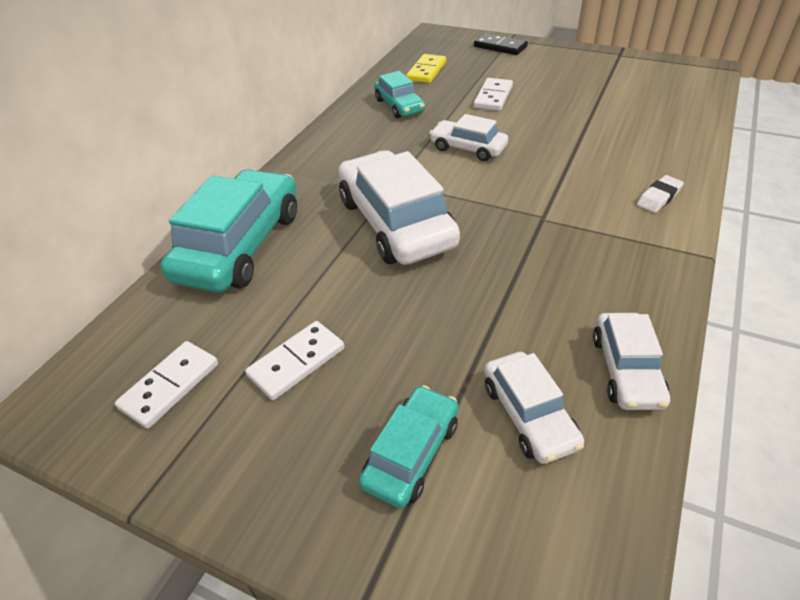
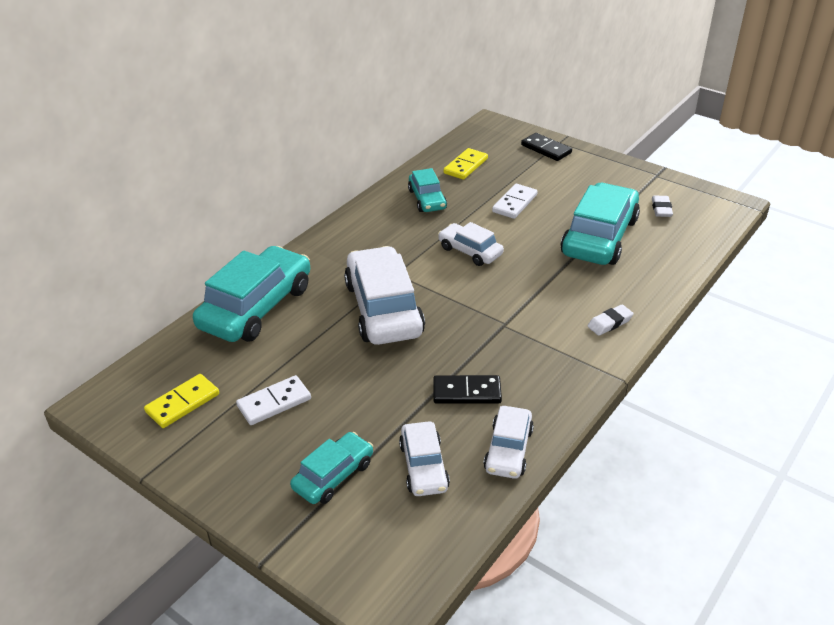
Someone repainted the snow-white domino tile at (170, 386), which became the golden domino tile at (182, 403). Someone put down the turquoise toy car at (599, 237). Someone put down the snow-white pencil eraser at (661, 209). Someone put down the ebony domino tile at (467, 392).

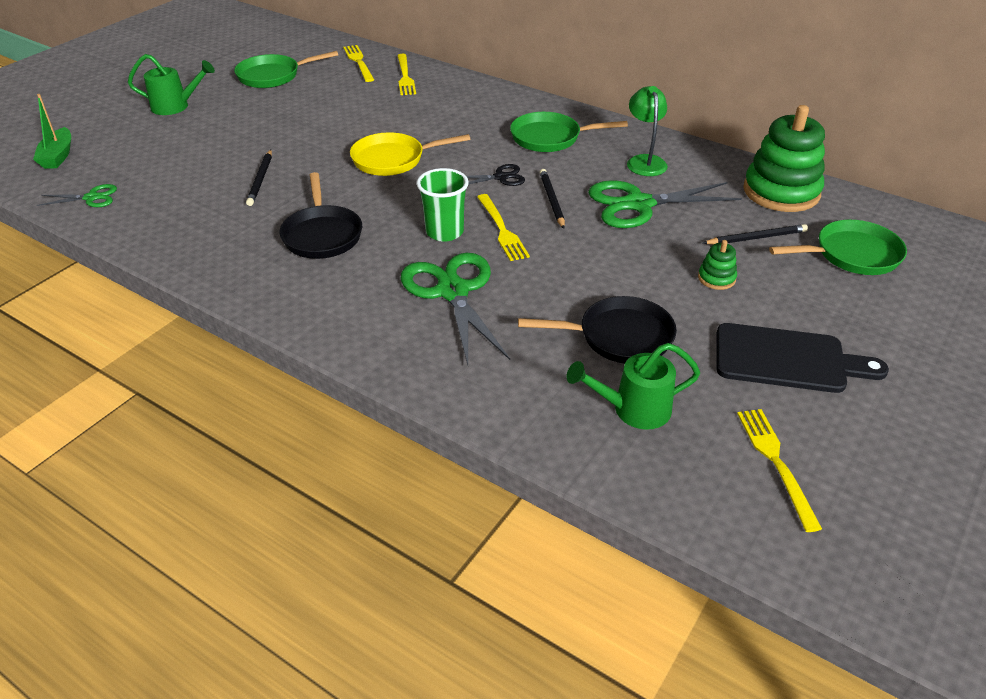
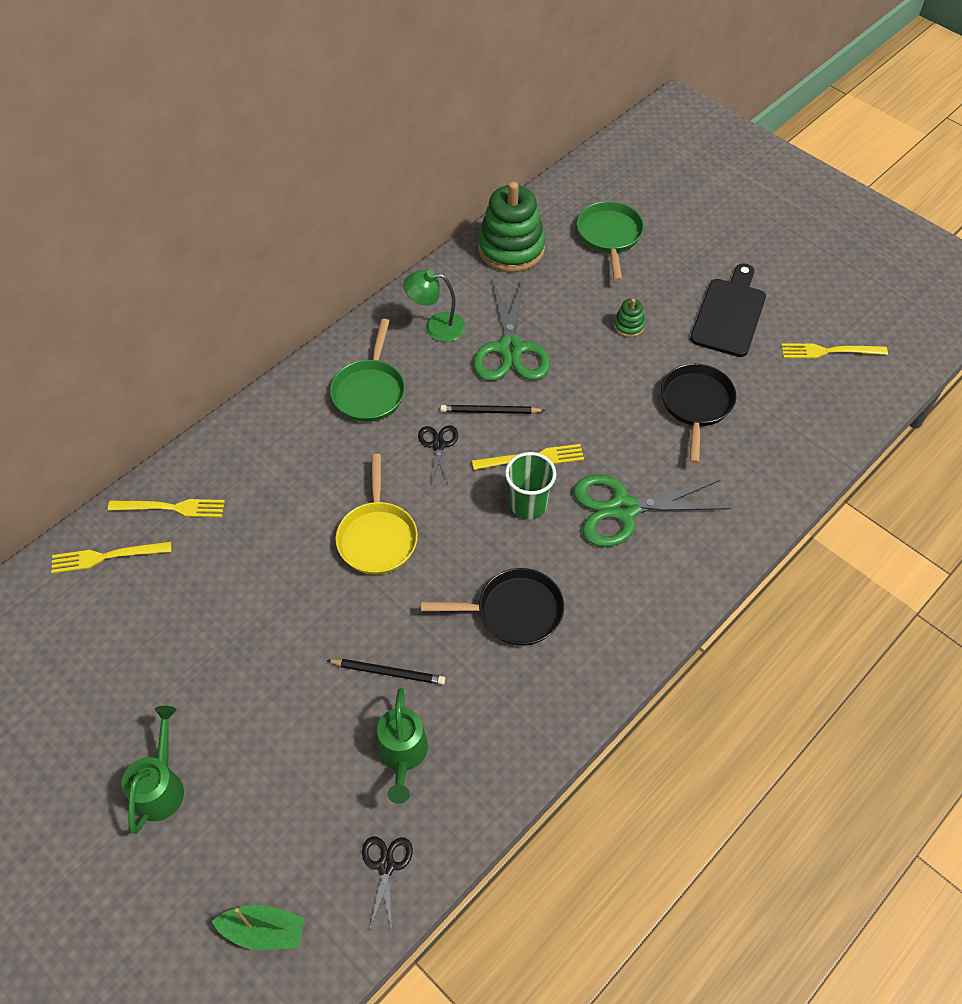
Someone took away the emerald pan at (273, 76). Someone repainted the emerald pair of scissors at (91, 198), which became the ebony pair of scissors at (386, 866). Someone took away the ebony wooden pencil at (756, 238). Someone carried the emerald sprinkling can from (633, 410) to (402, 755).

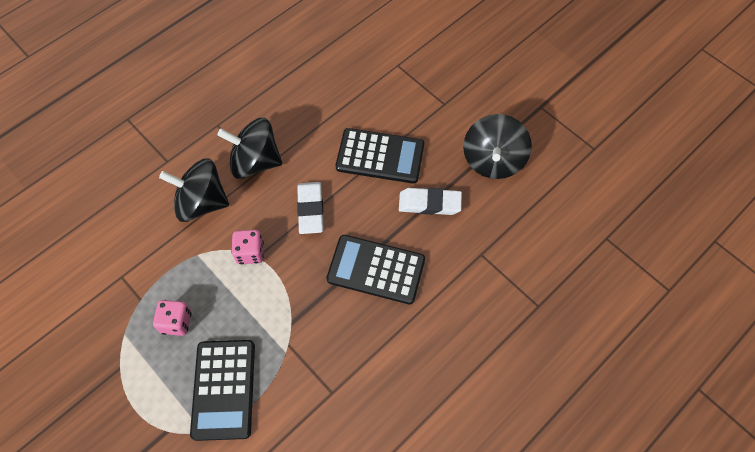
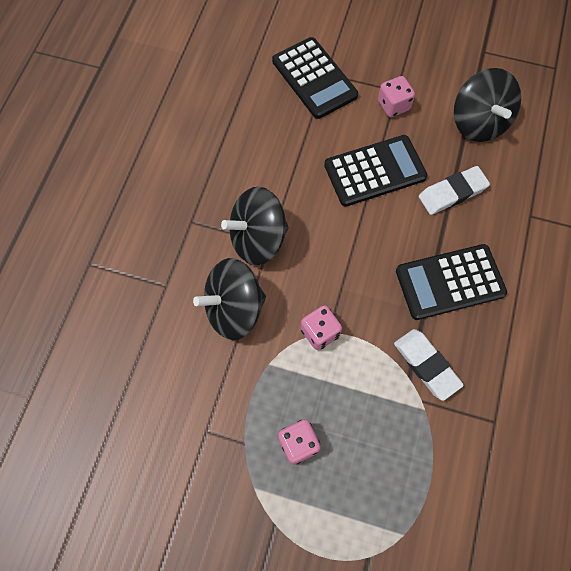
Someone carried the snow-white pencil eraser from (310, 209) to (426, 365). Someone carried the ebony calculator from (223, 389) to (314, 78). Someone put down the rosy game die at (393, 105).

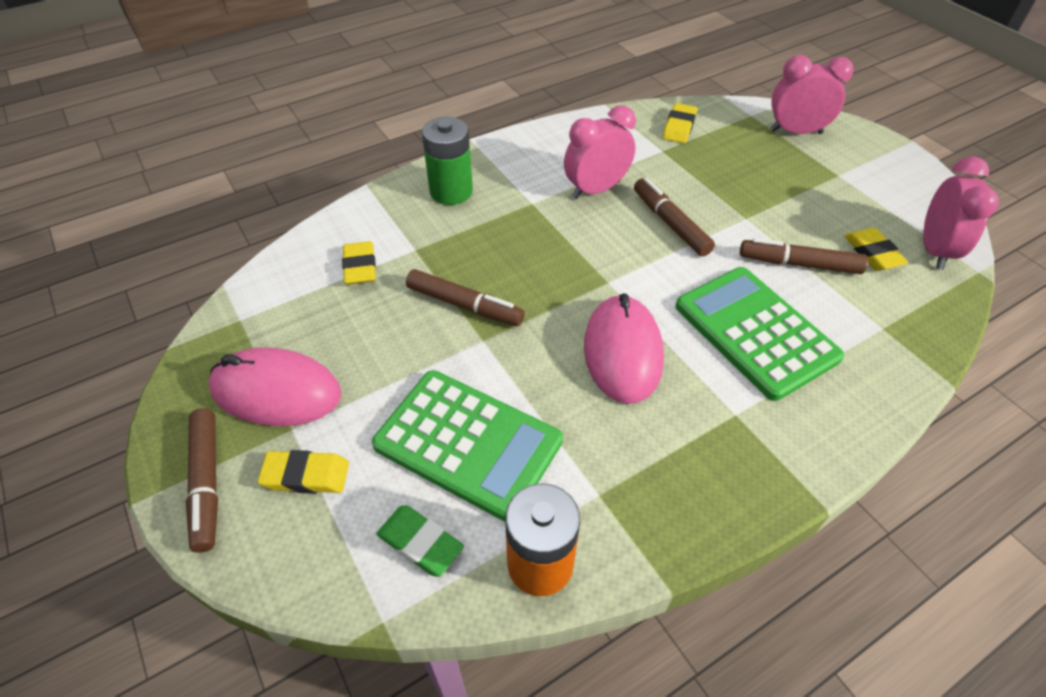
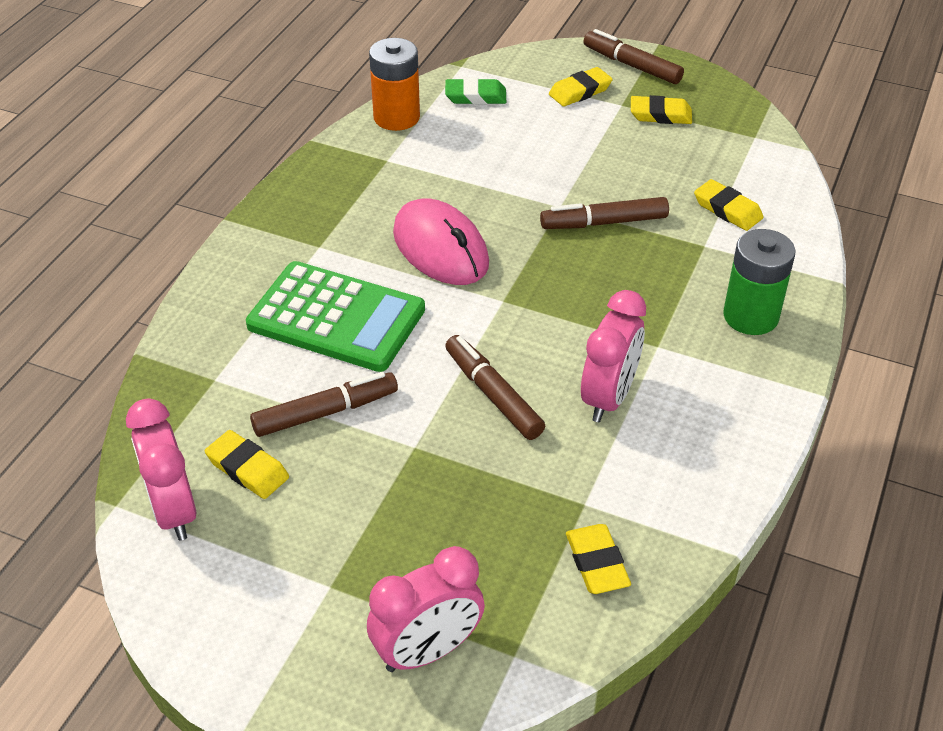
Someone rotated the dark brown marker at (670, 223) by 150 degrees counterclockwise. Someone swapped the rosy mouse at (276, 392) for the golden pencil eraser at (660, 115). Someone took away the emerald calculator at (468, 443).

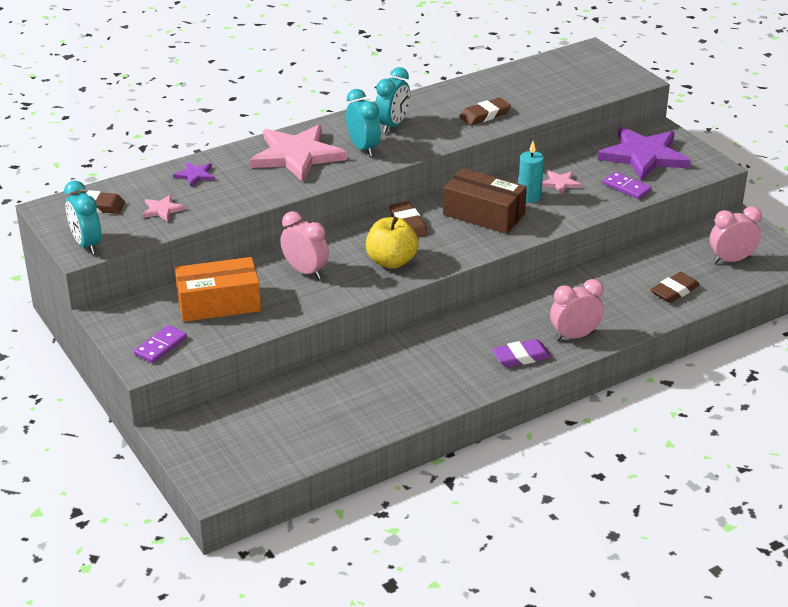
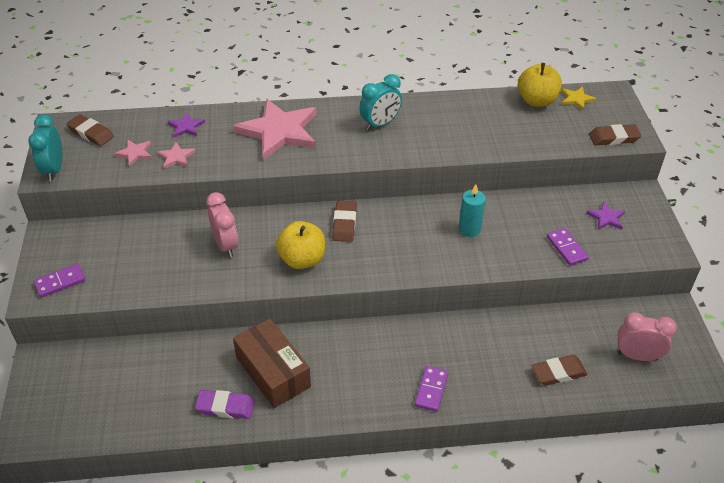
Someone took away the turquoise alarm clock at (363, 148). Someone carried the dark brown pencil eraser from (485, 115) to (614, 138). Someone scaled the royal purple star shape at (643, 156) by 0.43. Someone carried the dark brown box from (483, 214) to (273, 372). Someone carried the rosy star shape from (560, 183) to (176, 157). Someone took away the orange box at (219, 303). Someone swapped the rosy alarm clock at (574, 336) for the royal purple domino tile at (431, 390). Someone carried the royal purple pencil eraser from (521, 357) to (225, 407). Someone put down the golden apple fruit at (536, 101). Someone put down the golden star shape at (576, 99).

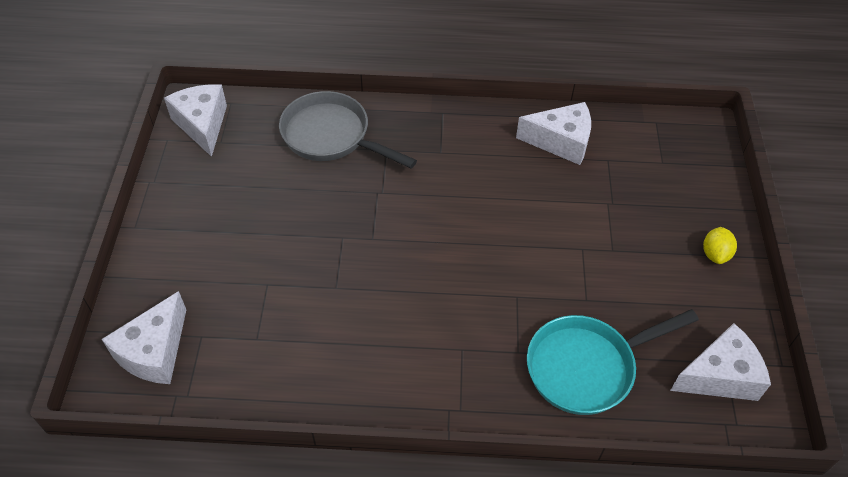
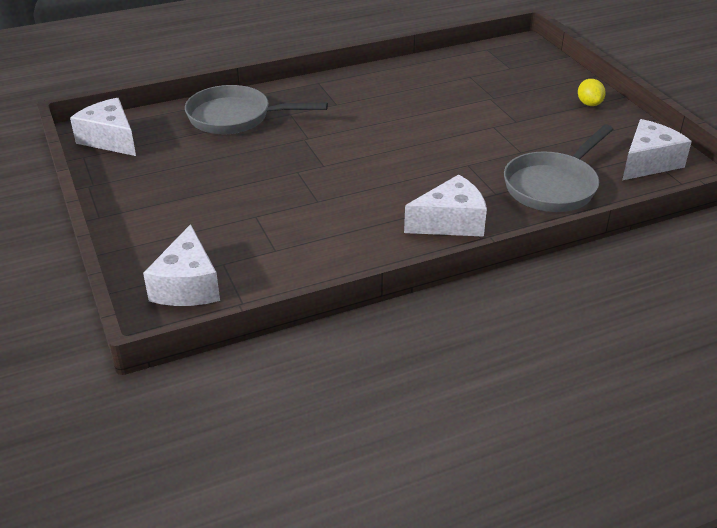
Someone carried the snow-white piece of cheese from (561, 142) to (450, 222). Someone repainted the turquoise pan at (587, 367), which became the ash-grey pan at (553, 186).

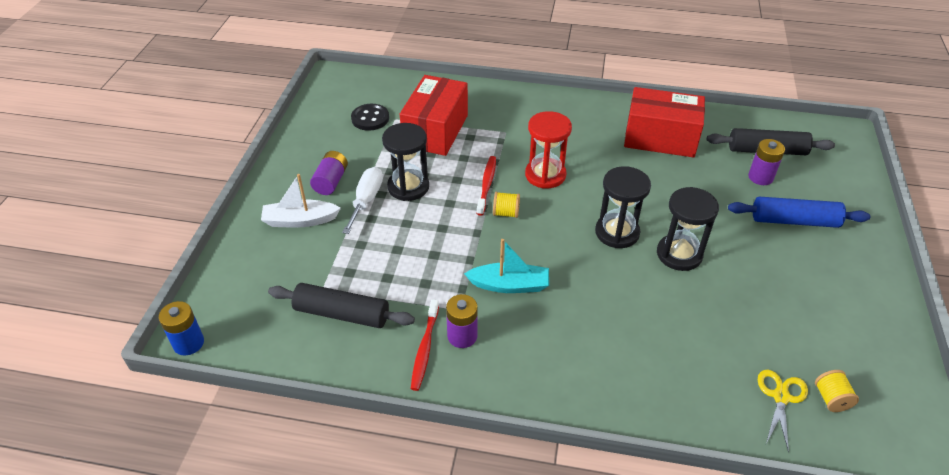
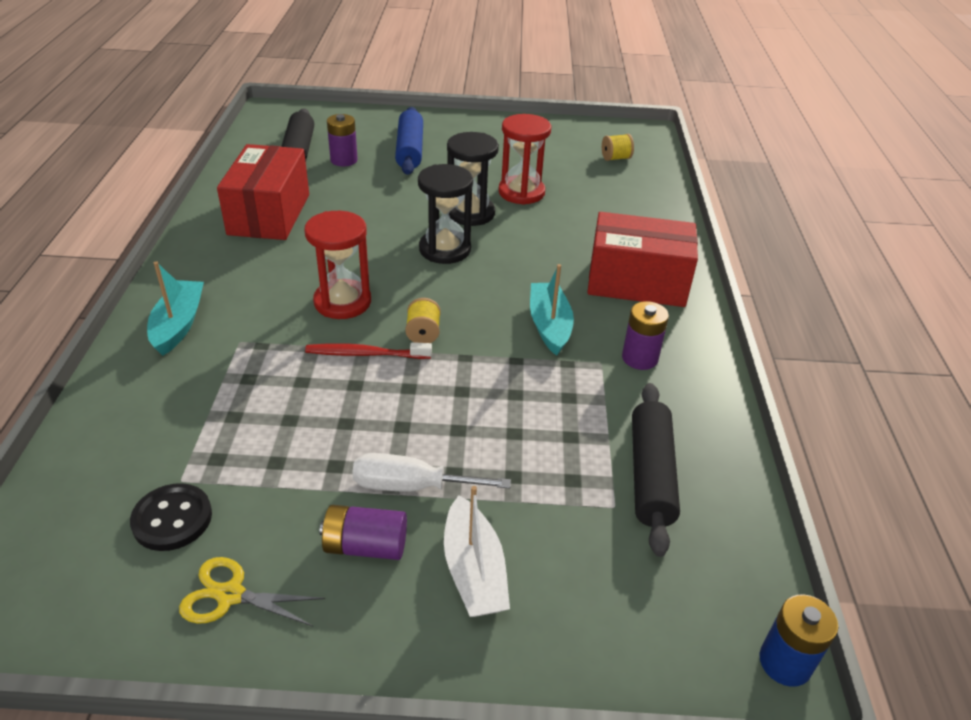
Someone carried the crimson box from (436, 131) to (637, 282). Someone took away the ebony sandglass at (408, 187). Someone took away the crimson toothbrush at (425, 349). Someone carried the golden pair of scissors from (781, 397) to (230, 595). Someone put down the crimson sandglass at (521, 192). Someone put down the turquoise boat at (178, 324).

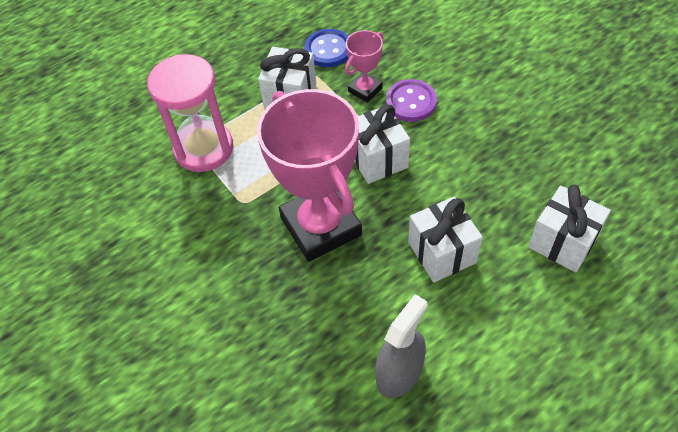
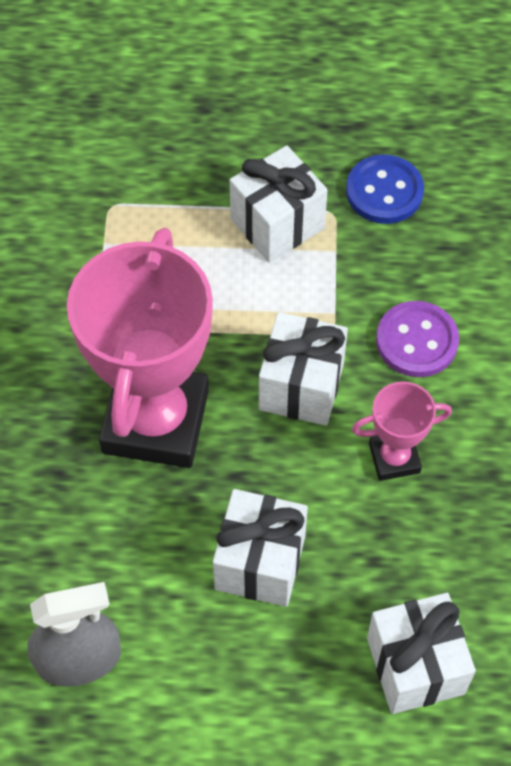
Someone carried the rosy award cup from (365, 90) to (394, 458). Someone took away the rosy sandglass at (204, 148).

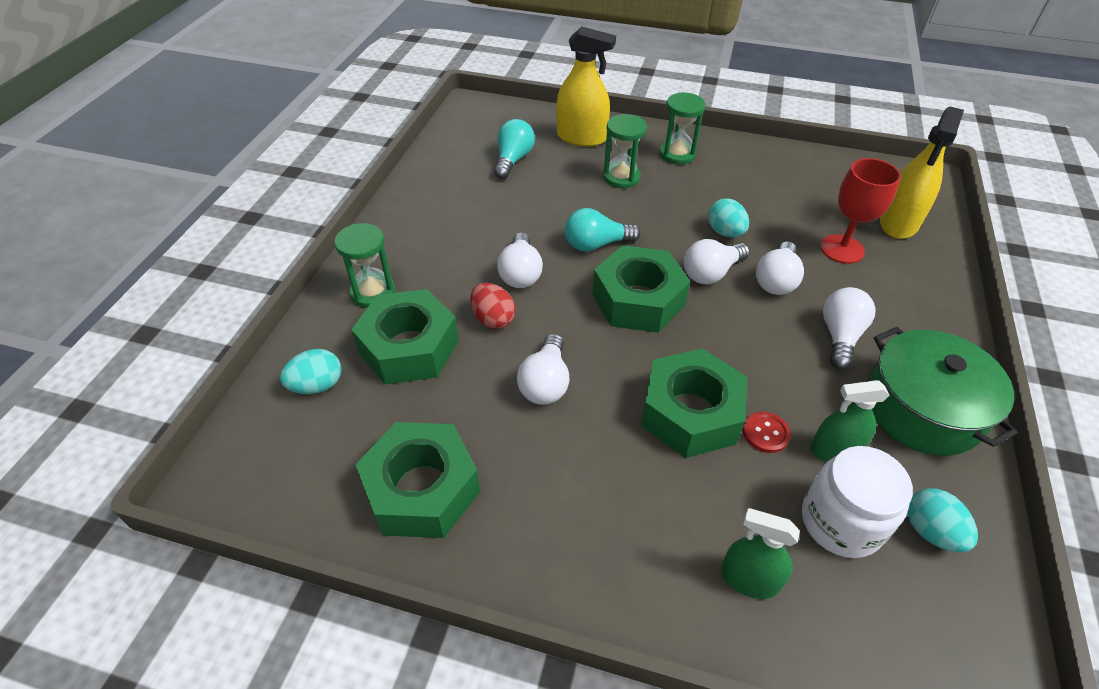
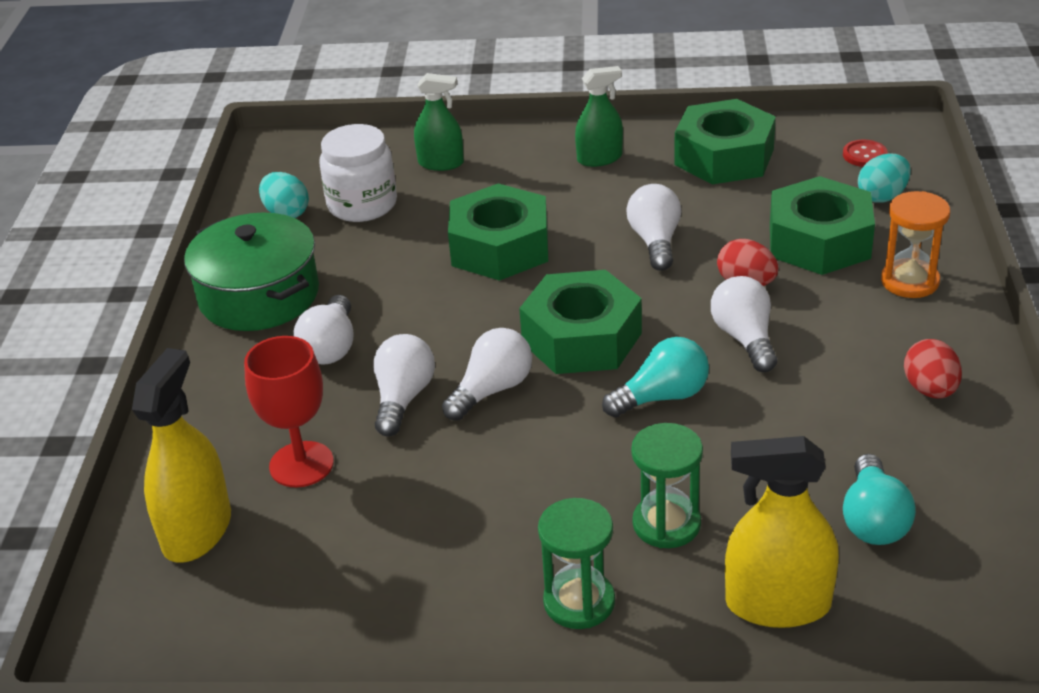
Someone took away the turquoise egg at (725, 232). Someone repainted the emerald sandglass at (373, 292), which became the orange sandglass at (909, 281). Someone carried the emerald sprayer from (834, 450) to (599, 158). Someone carried the crimson shirt button from (765, 433) to (864, 155). Someone put down the crimson egg at (930, 390).

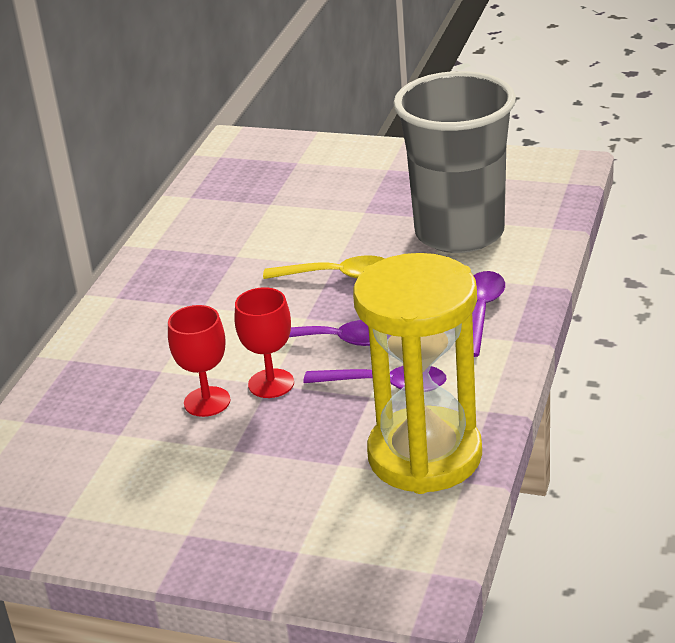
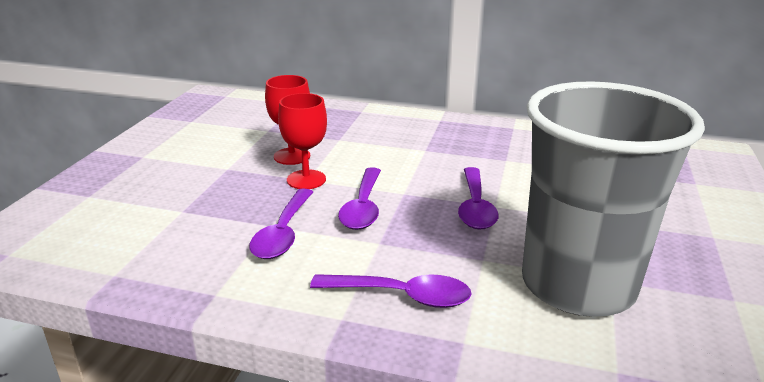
Someone took away the golden sandglass at (425, 456). Someone repainted the golden tablespoon at (337, 275), which became the royal purple tablespoon at (475, 207).

